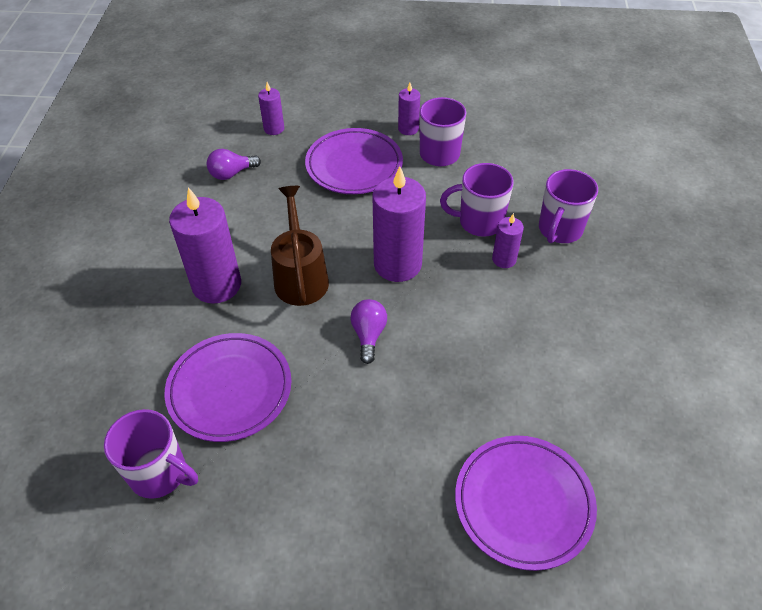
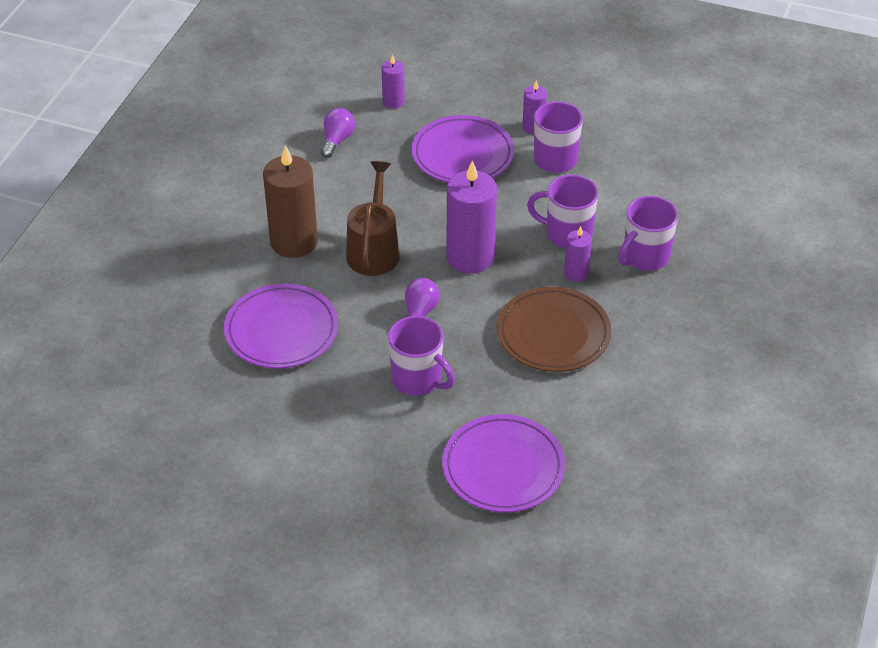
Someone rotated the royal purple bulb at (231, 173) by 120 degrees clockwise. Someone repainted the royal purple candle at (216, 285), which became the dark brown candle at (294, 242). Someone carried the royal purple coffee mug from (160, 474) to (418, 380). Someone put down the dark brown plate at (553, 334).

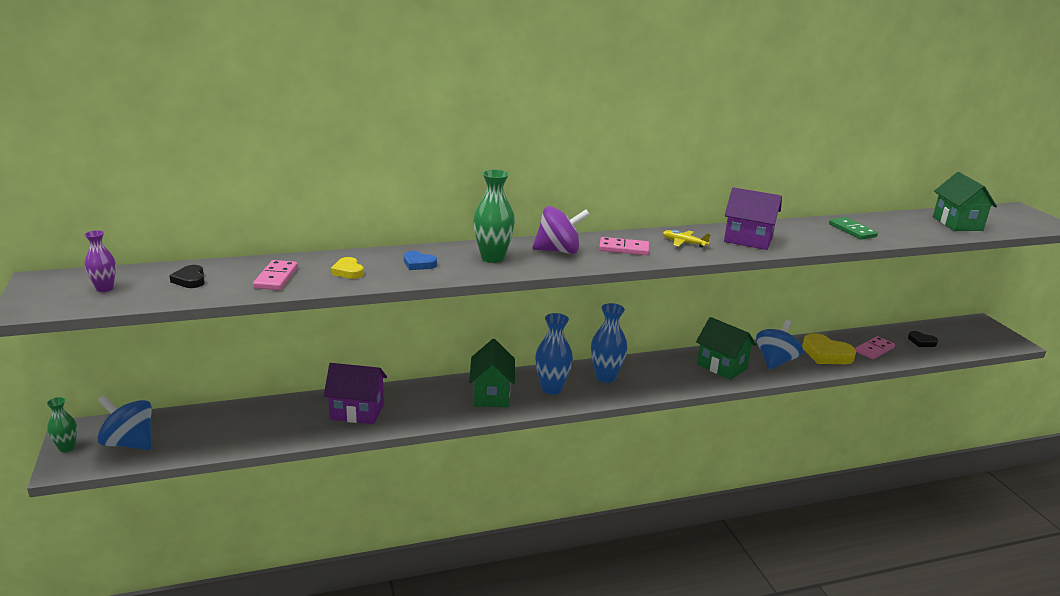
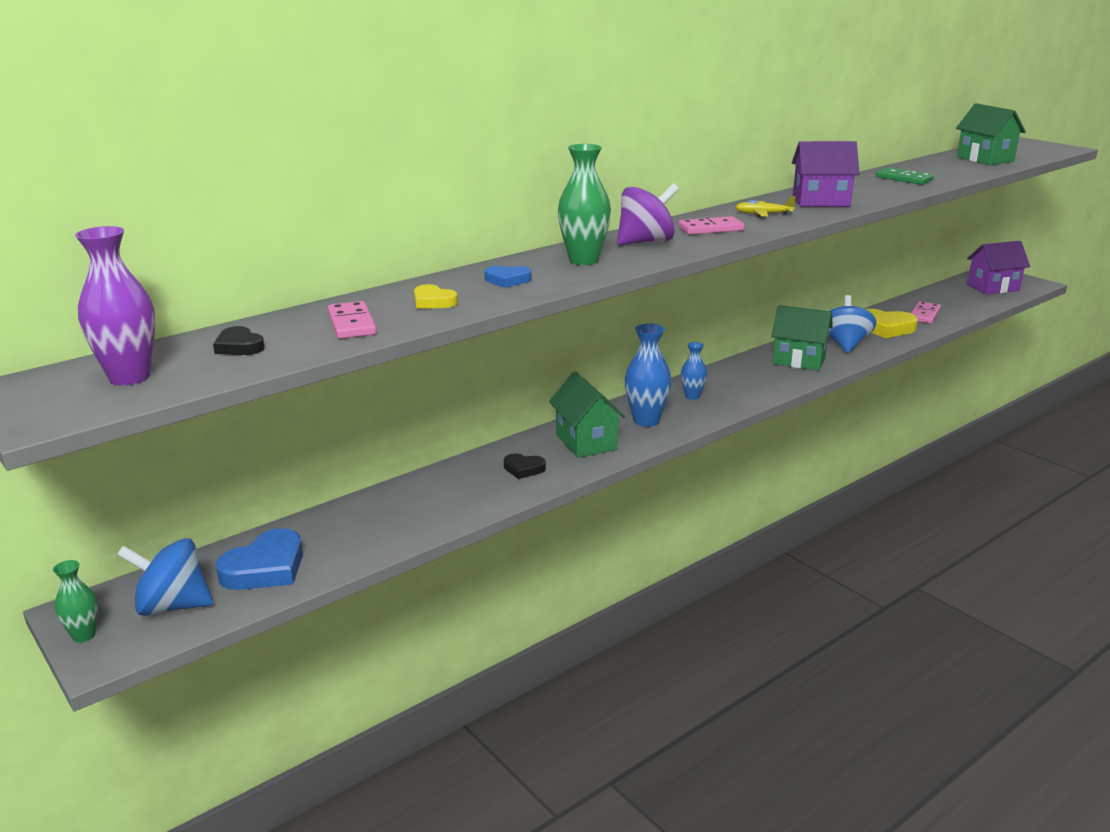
Someone scaled the royal purple tall vase at (105, 288) by 1.69. Someone scaled the blue tall vase at (605, 377) by 0.59. Someone carried the ebony heart shape from (921, 342) to (523, 469). Someone carried the royal purple cottage from (357, 412) to (993, 287). Someone put down the blue heart shape at (265, 568).

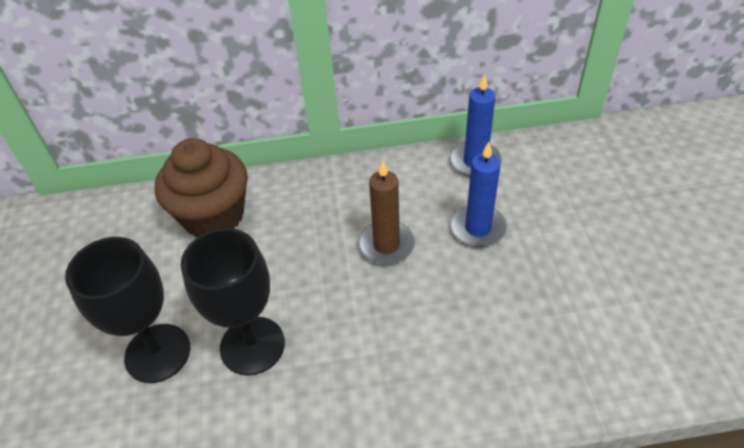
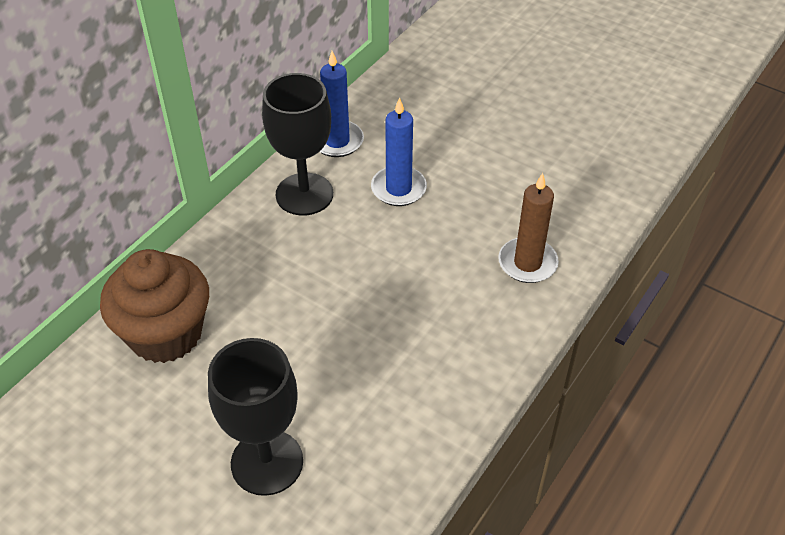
Someone carried the dark brown candle from (386, 245) to (527, 263). Someone carried the ebony wine glass from (252, 345) to (304, 194).

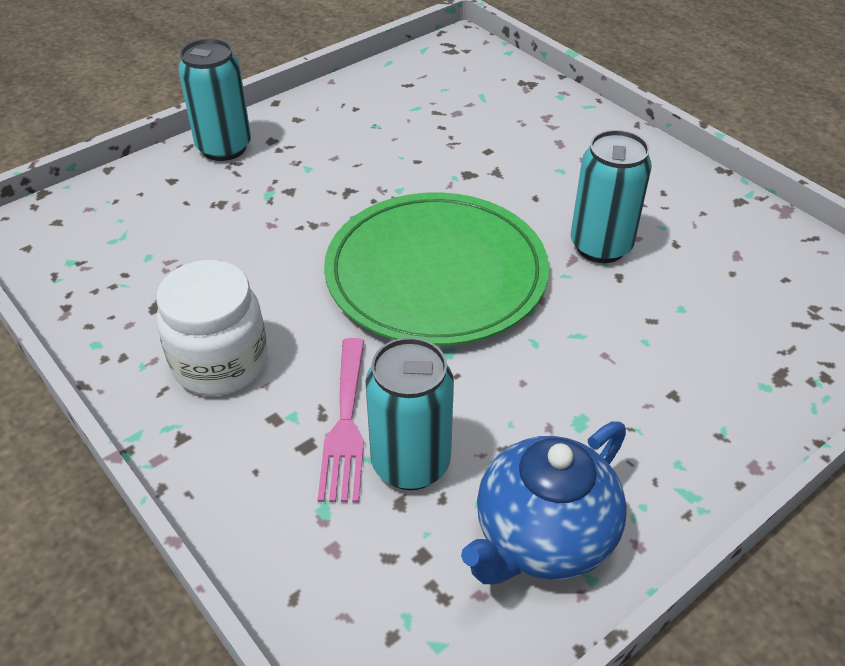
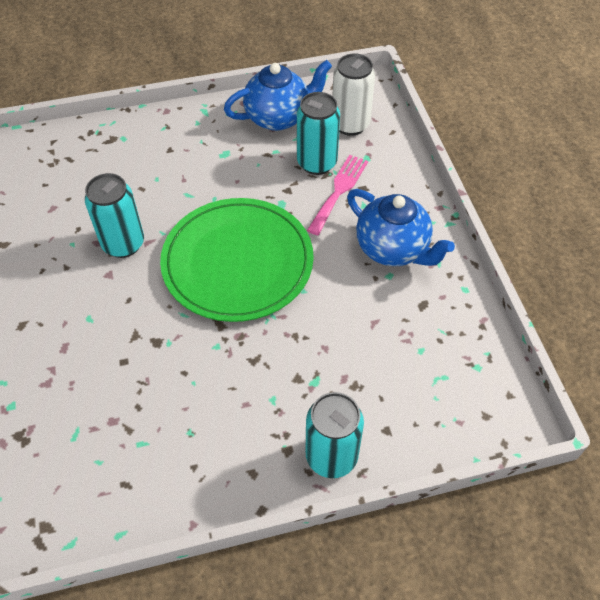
Someone swapped the snow-white preserve jar at (220, 363) for the blue china teapot at (393, 249). Someone put down the snow-white soda can at (350, 124).

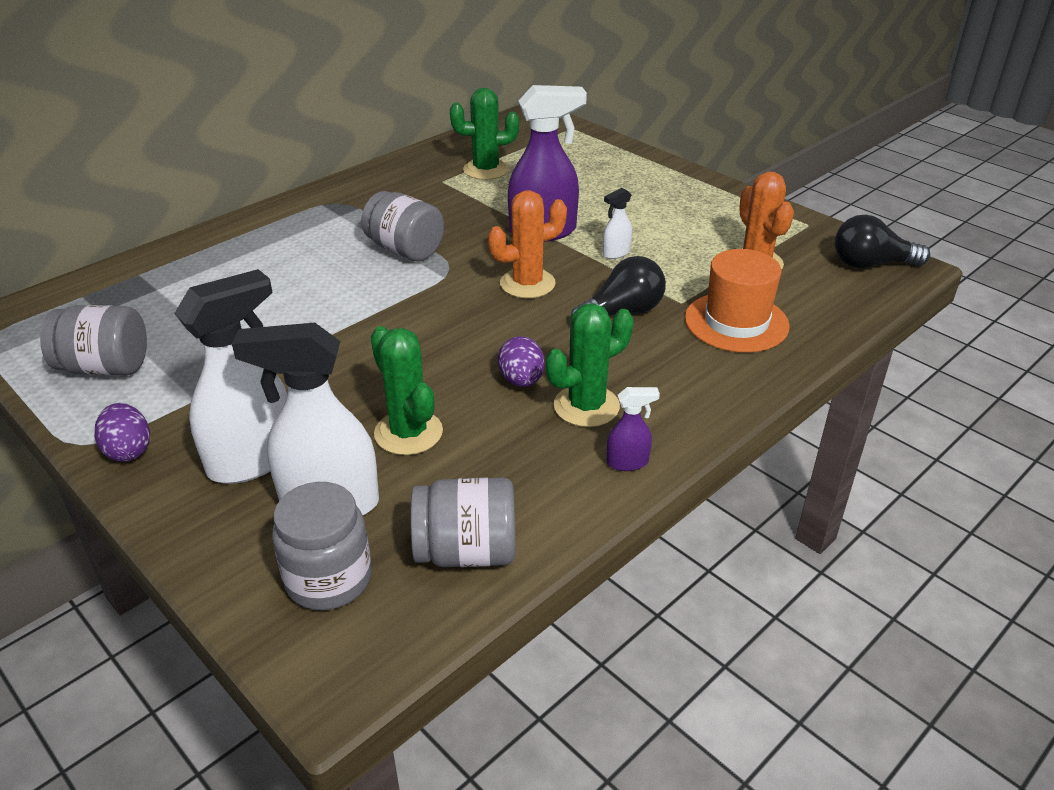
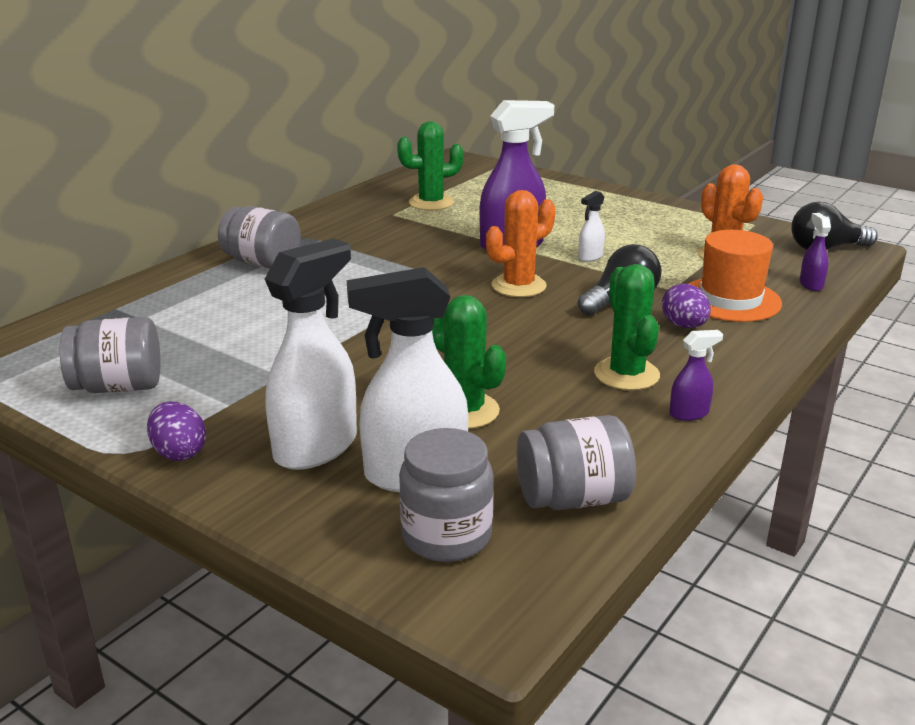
Someone carried the ash-grey preserve jar from (405, 250) to (262, 263). Someone rotated the emerald prickly plant at (586, 406) by 60 degrees counterclockwise. Someone carried the royal purple egg from (521, 380) to (684, 326). Someone put down the royal purple sprayer at (811, 284).

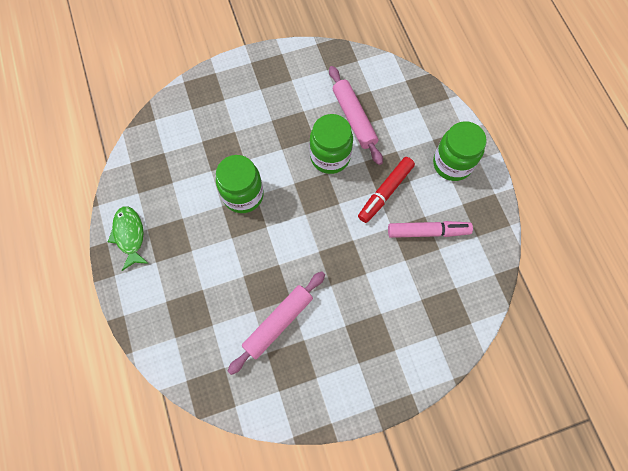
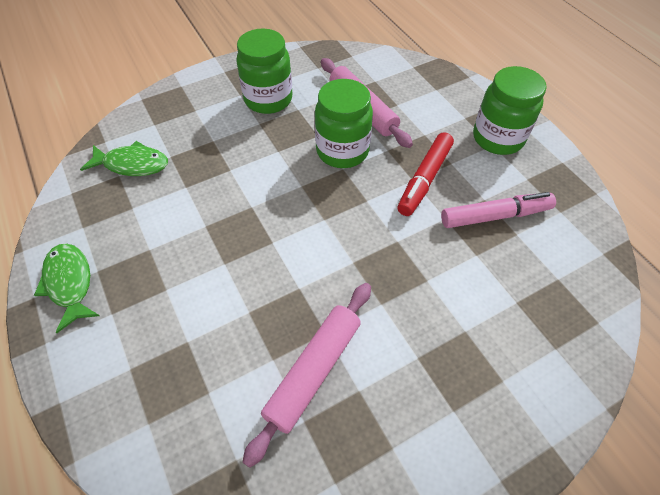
Someone carried the emerald preserve jar from (243, 195) to (268, 99). Someone put down the emerald fish figure at (132, 164).

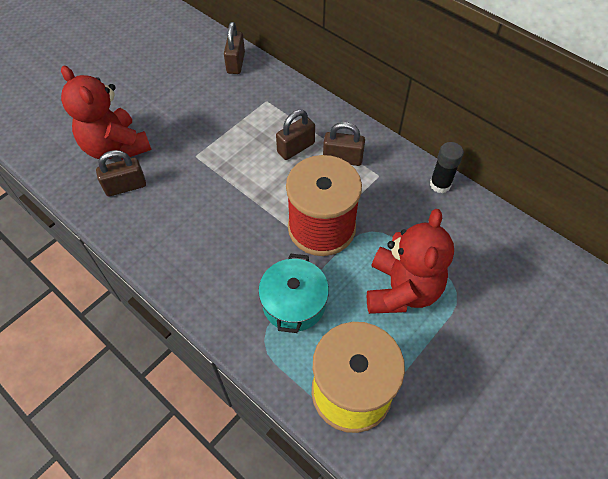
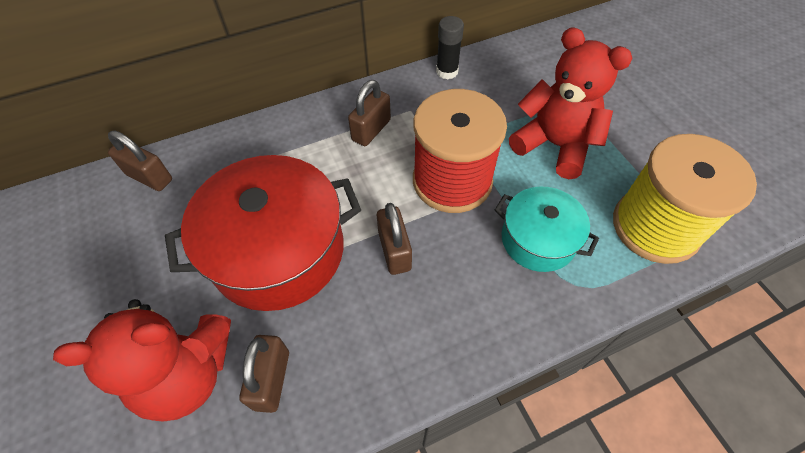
Someone carried the dark brown lock from (296, 148) to (394, 251). Someone put down the crimson pot at (278, 251).

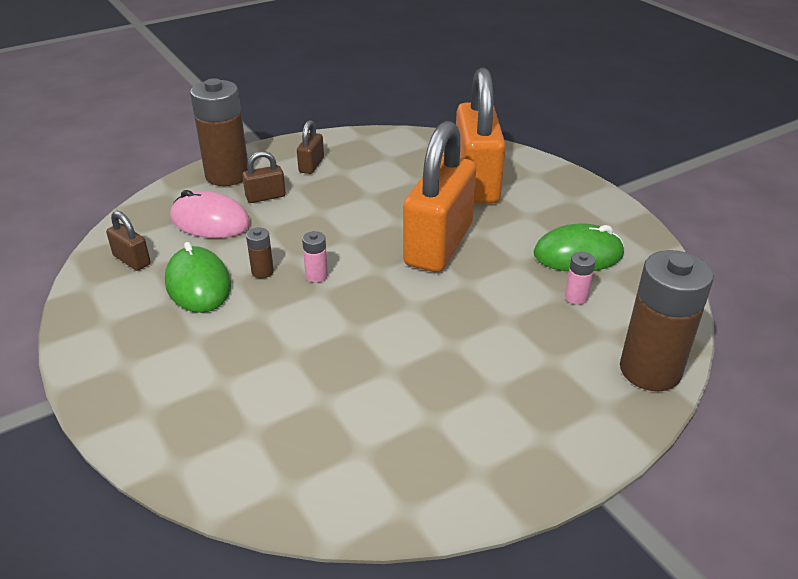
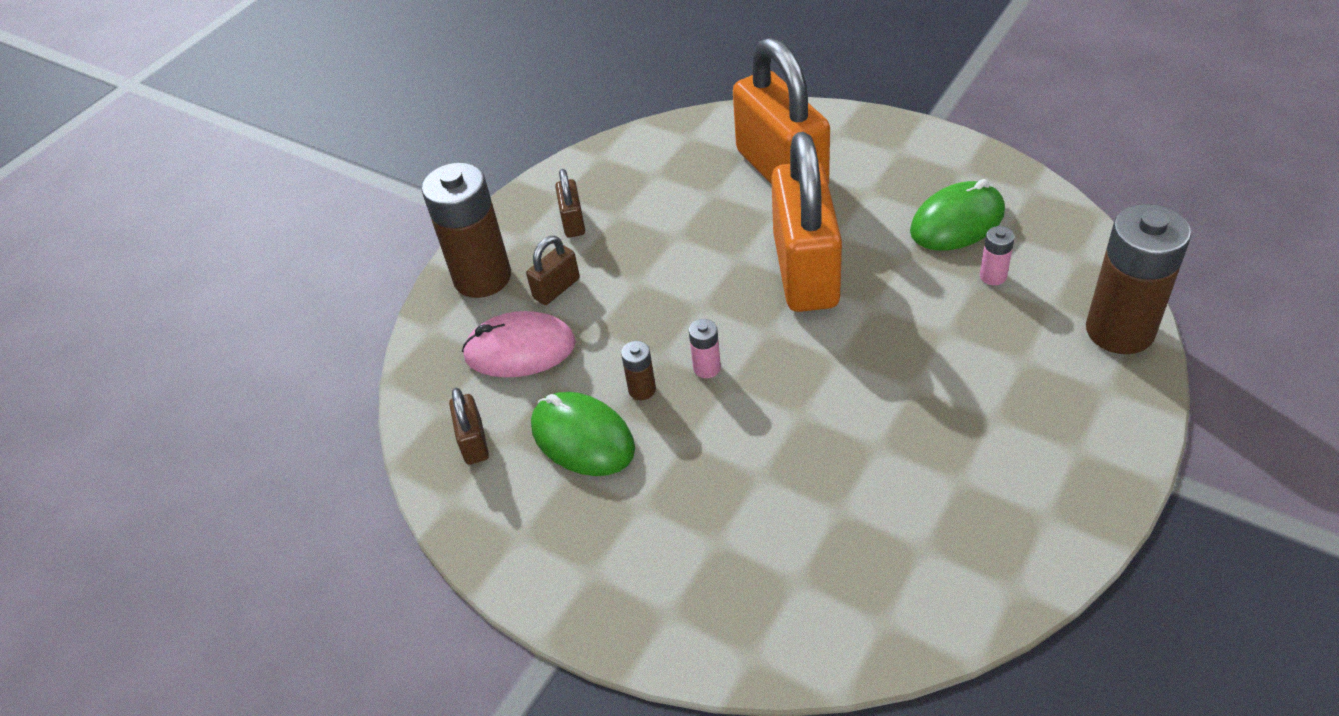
Someone rotated the dark brown lock at (132, 260) by 60 degrees clockwise.

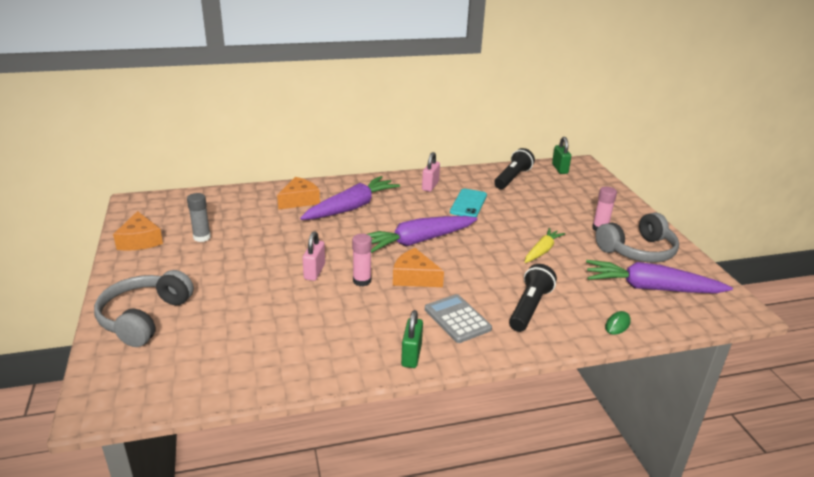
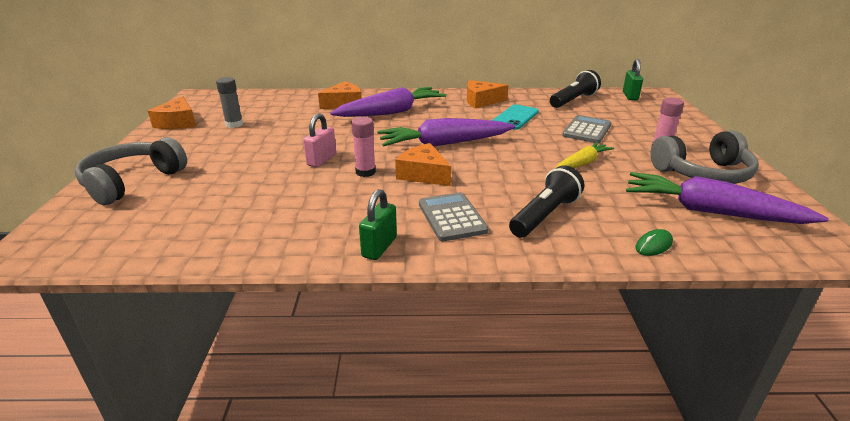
Someone swapped the rosy lock at (430, 186) for the orange piece of cheese at (481, 101). Someone put down the ash-grey calculator at (587, 130).

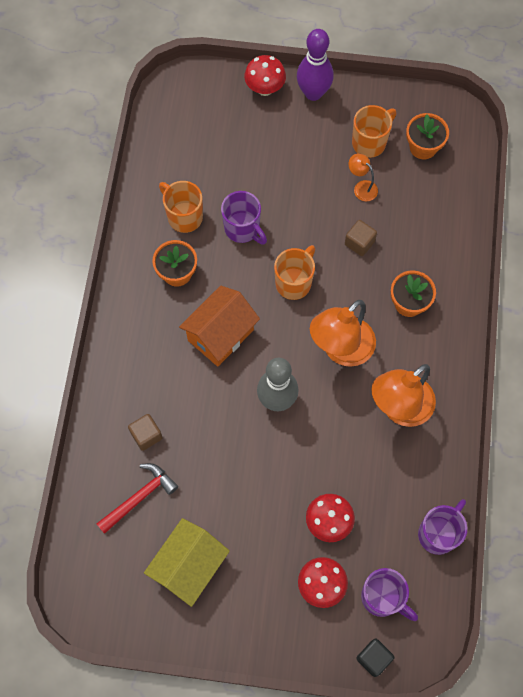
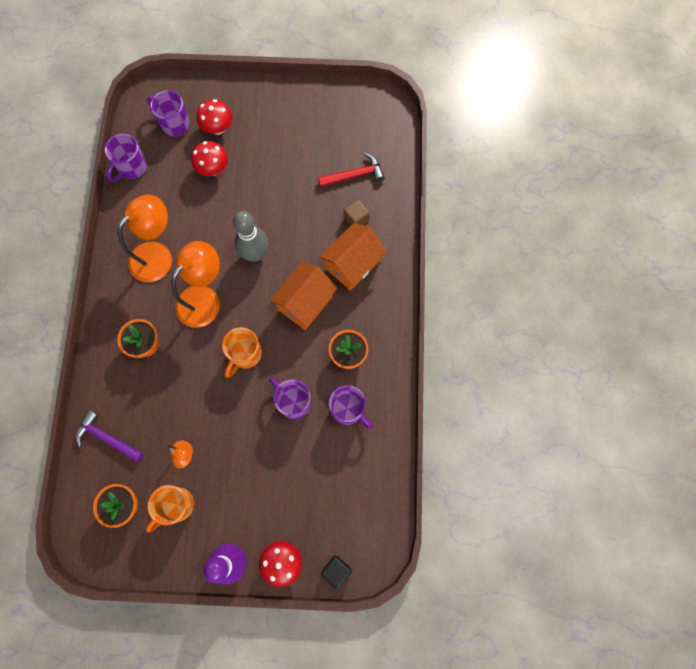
Someone repainted the orange coffee mug at (184, 216), which became the royal purple coffee mug at (348, 410). Someone took away the dark brown cube at (359, 243). Someone rotated the crimson carpenter's hammer at (140, 497) by 150 degrees counterclockwise. Someone took away the golden cottage at (189, 567). Someone carried the ebony cube from (373, 658) to (336, 570). Someone put down the orange cottage at (352, 264). Someone put down the royal purple carpenter's hammer at (107, 438).

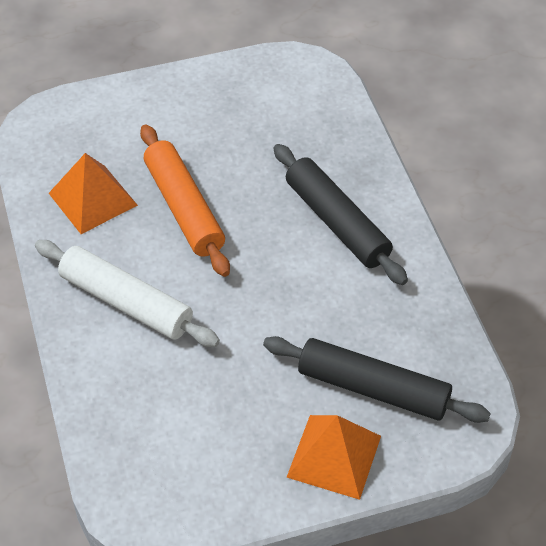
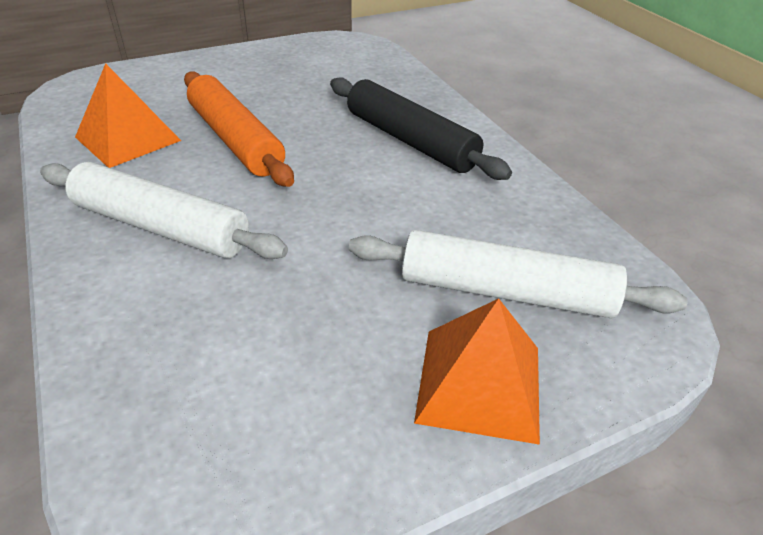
Someone repainted the ebony rolling pin at (373, 388), which became the snow-white rolling pin at (506, 291).

